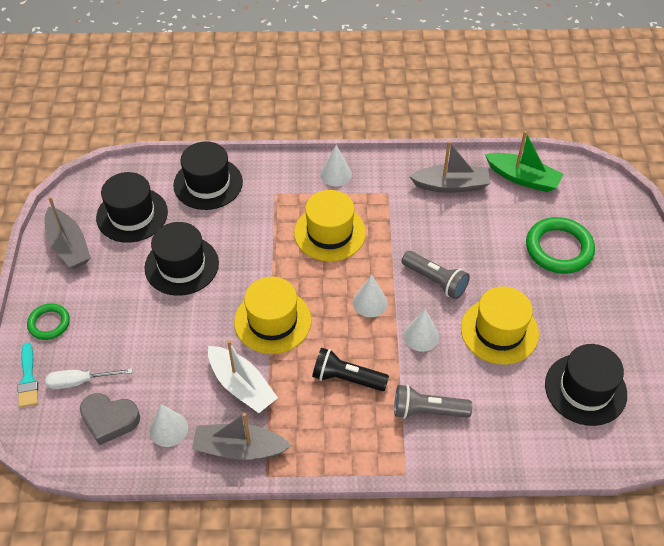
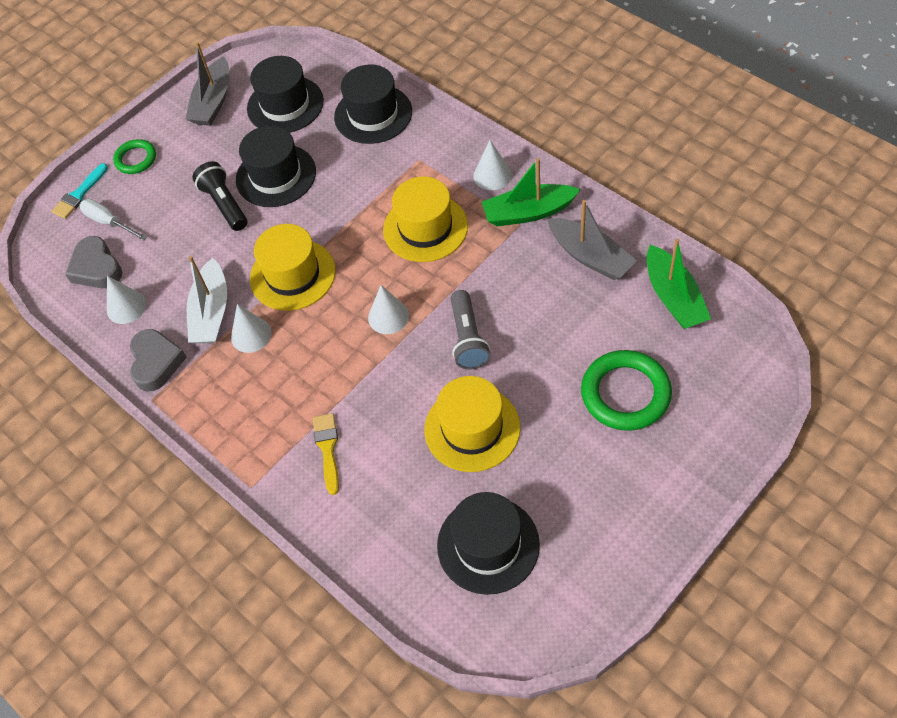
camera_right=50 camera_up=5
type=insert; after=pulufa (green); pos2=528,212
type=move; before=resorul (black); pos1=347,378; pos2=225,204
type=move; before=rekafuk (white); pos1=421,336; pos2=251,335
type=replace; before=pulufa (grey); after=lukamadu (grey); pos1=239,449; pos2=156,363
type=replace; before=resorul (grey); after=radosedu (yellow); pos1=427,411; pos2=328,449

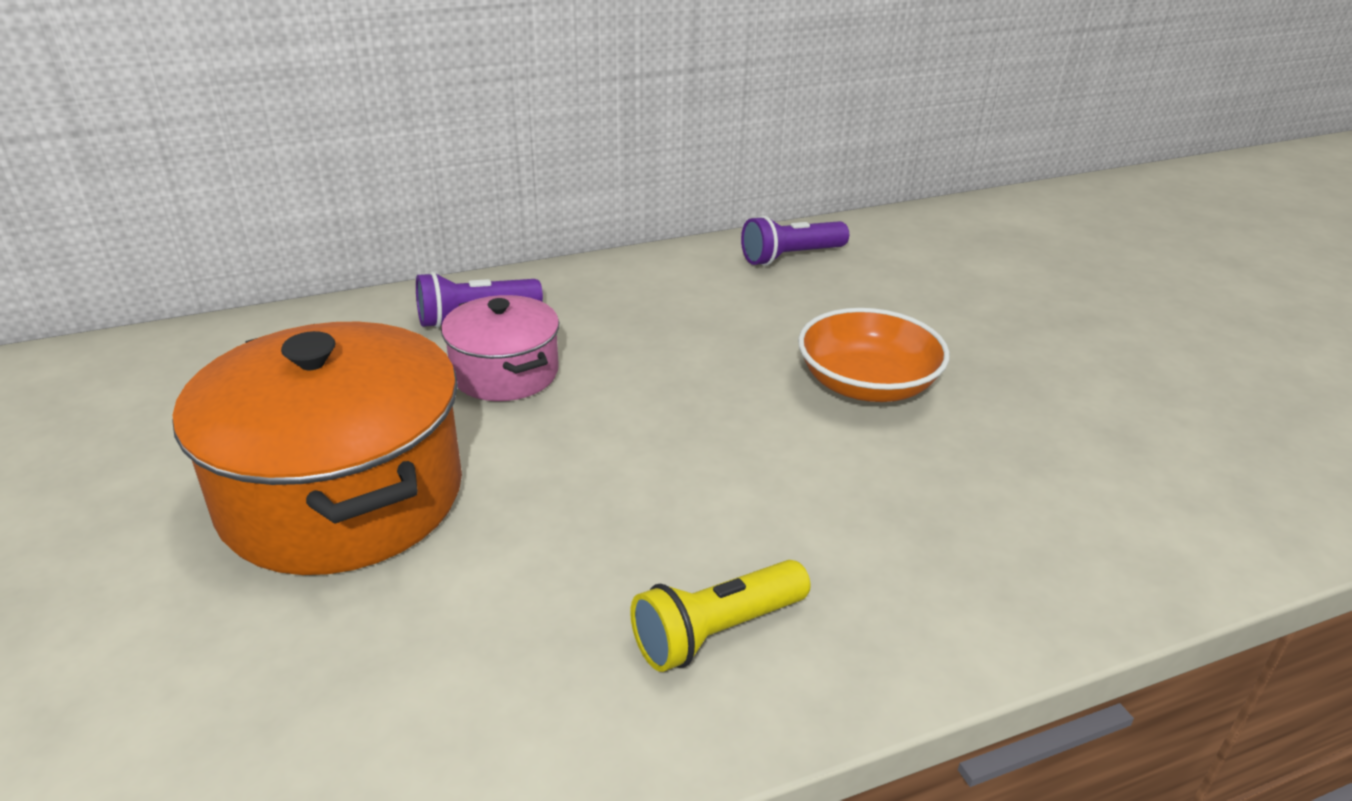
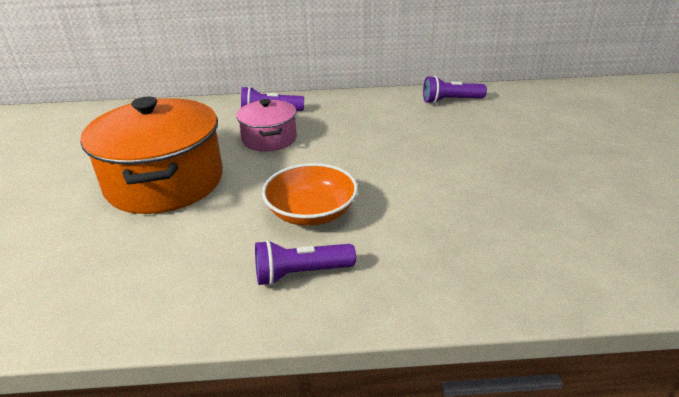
camera_right=20 camera_up=0
type=move; before=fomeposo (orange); pos1=867,384; pos2=311,212
type=recolor; before=resorul (yellow); after=resorul (purple); pos1=716,632; pos2=301,273

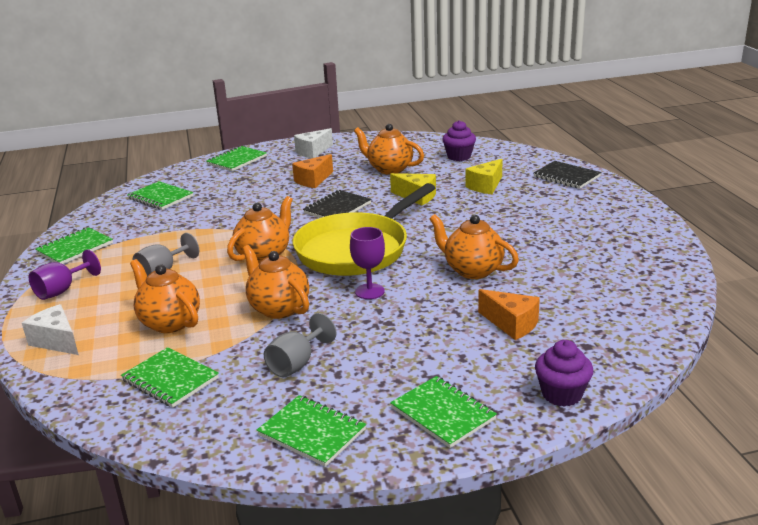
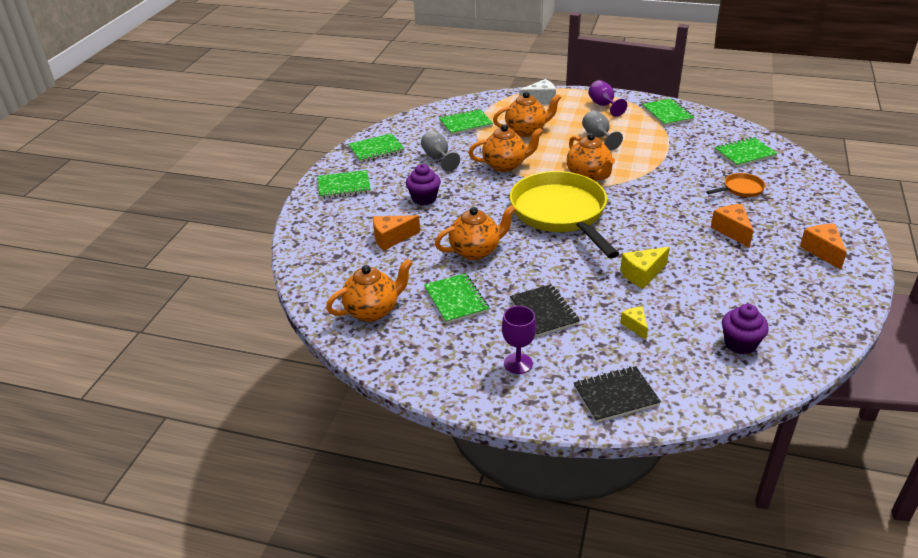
camera_right=120 camera_up=10
type=insert; after=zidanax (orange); pos2=741,189
type=move; before=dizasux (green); pos1=237,160; pos2=456,300
type=move; before=dizasux (black); pos1=337,208; pos2=544,312
type=move; before=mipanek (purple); pos1=369,291; pos2=518,363
type=move; before=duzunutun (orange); pos1=389,169; pos2=373,310
type=move; before=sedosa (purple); pos1=562,394; pos2=424,198
type=recolor; before=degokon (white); after=degokon (orange); pos1=313,152; pos2=822,251
type=resize; before=degokon (yellow); pos1=486,186; pos2=635,326; scale=0.62

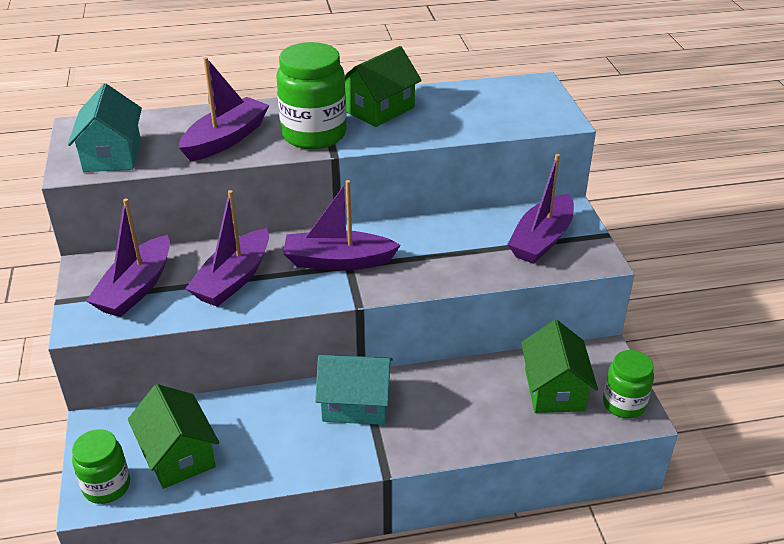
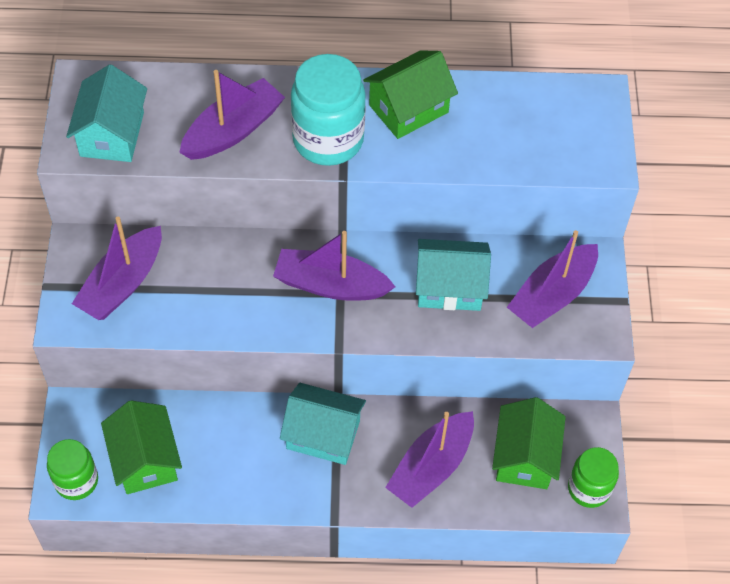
camera_right=10 camera_up=20
type=insert; after=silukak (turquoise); pos2=449,287
type=move; before=pulufa (purple); pos1=233,279; pos2=431,467
type=recolor; before=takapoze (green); after=takapoze (turquoise); pos1=314,135; pos2=328,139

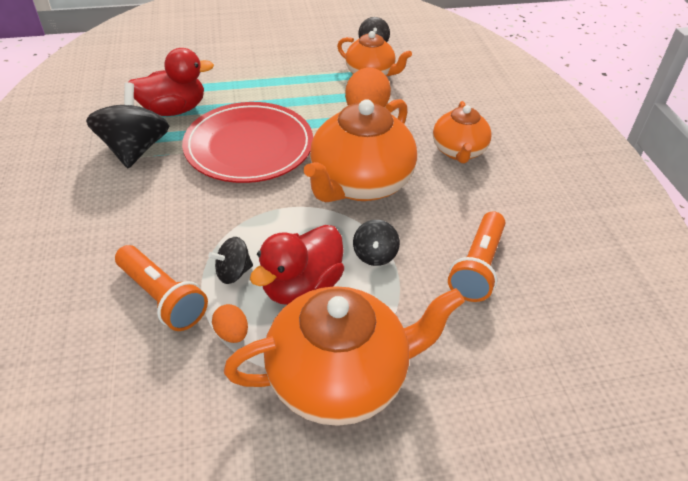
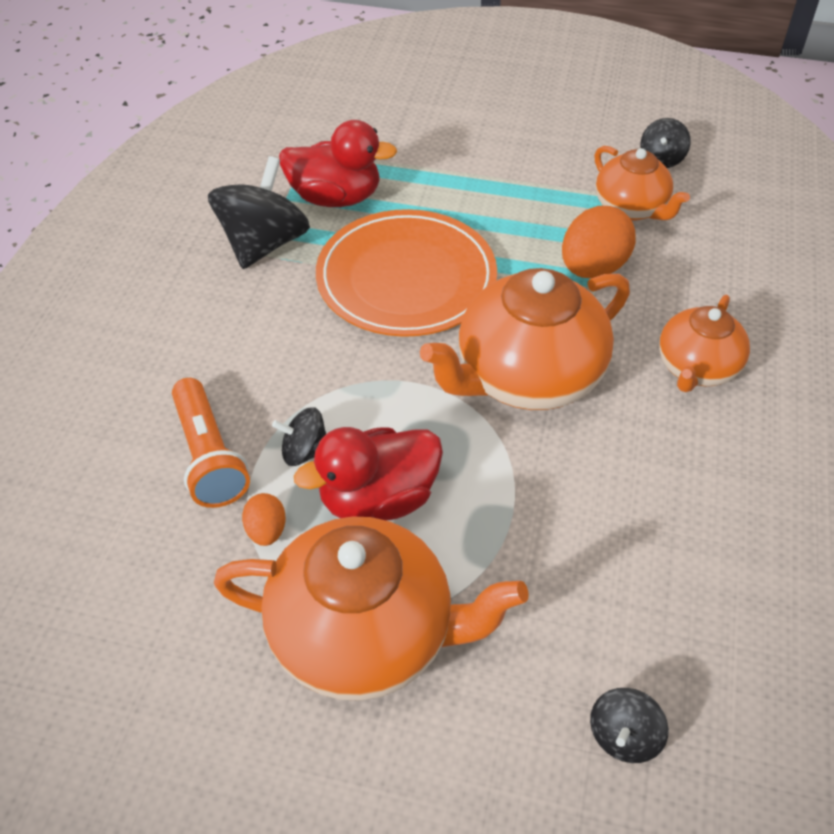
camera_right=25 camera_up=5
type=delete; before=resorul (orange); pos1=477,267
type=move; before=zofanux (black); pos1=375,255; pos2=624,736
type=recolor; before=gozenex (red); after=gozenex (orange); pos1=249,146; pos2=406,278

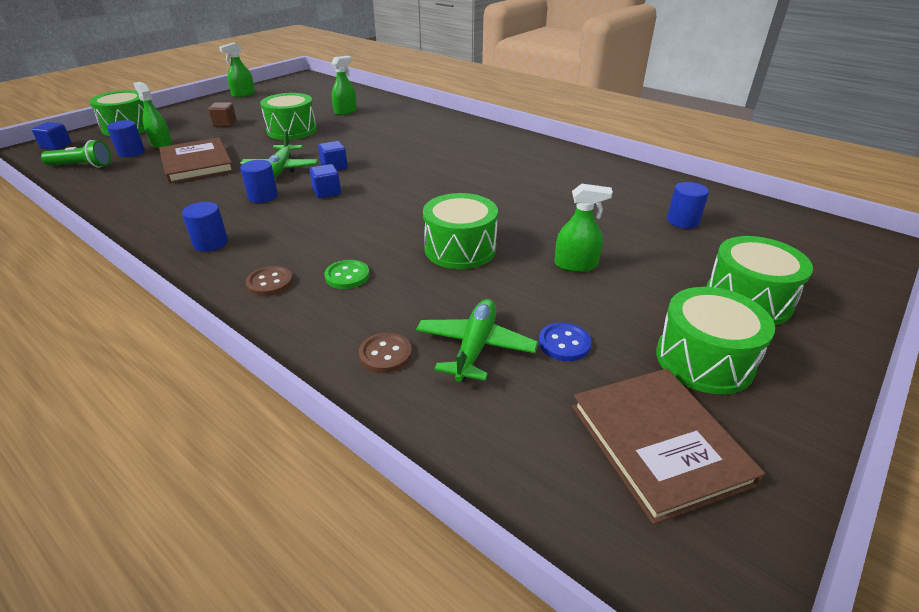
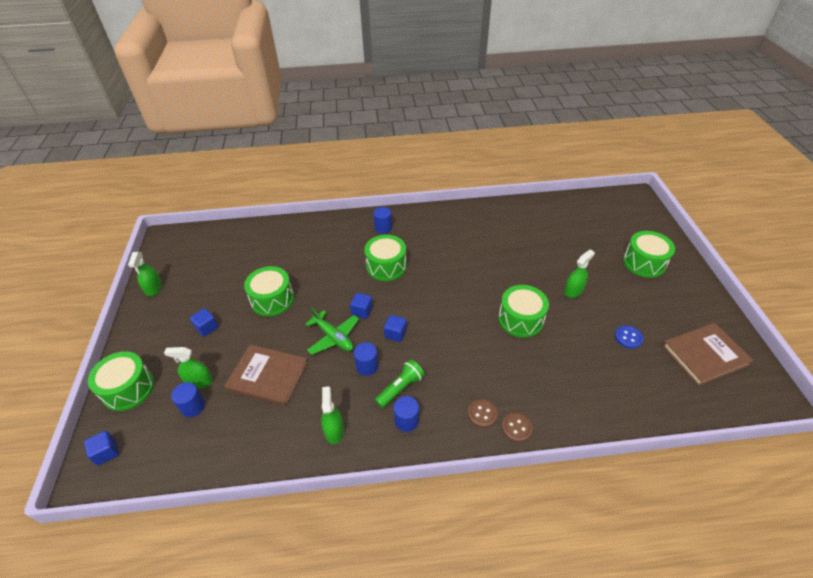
camera_right=-45 camera_up=10
type=delete; before=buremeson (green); pos1=347,276
type=delete; before=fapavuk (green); pos1=475,347
type=move; before=resorul (green); pos1=82,166; pos2=400,388
type=move; before=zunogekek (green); pos1=345,111; pos2=334,430
type=move; before=buremeson (brown); pos1=385,354; pos2=516,428
type=move; before=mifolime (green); pos1=704,360; pos2=386,266
type=move; before=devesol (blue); pos1=682,221; pos2=383,228
type=recolor; before=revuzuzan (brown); after=revuzuzan (blue); pos1=225,124; pos2=207,328
type=rotate; before=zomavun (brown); pos1=659,443; pos2=704,355; turn=-45

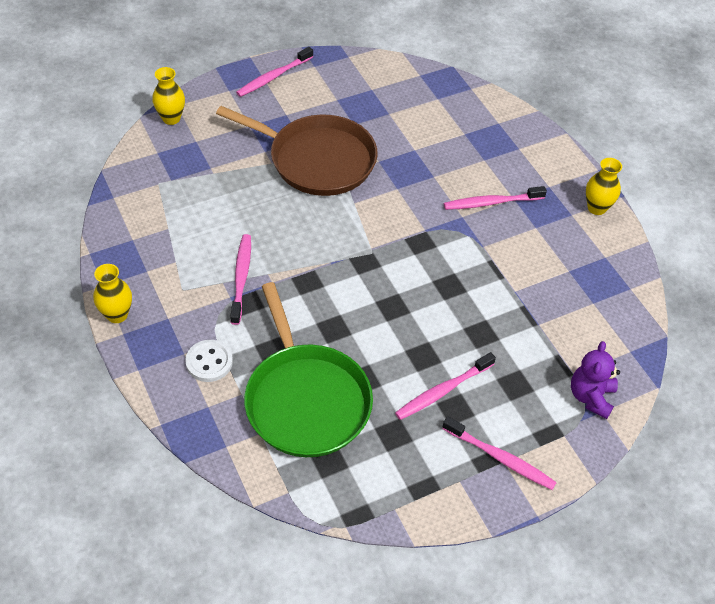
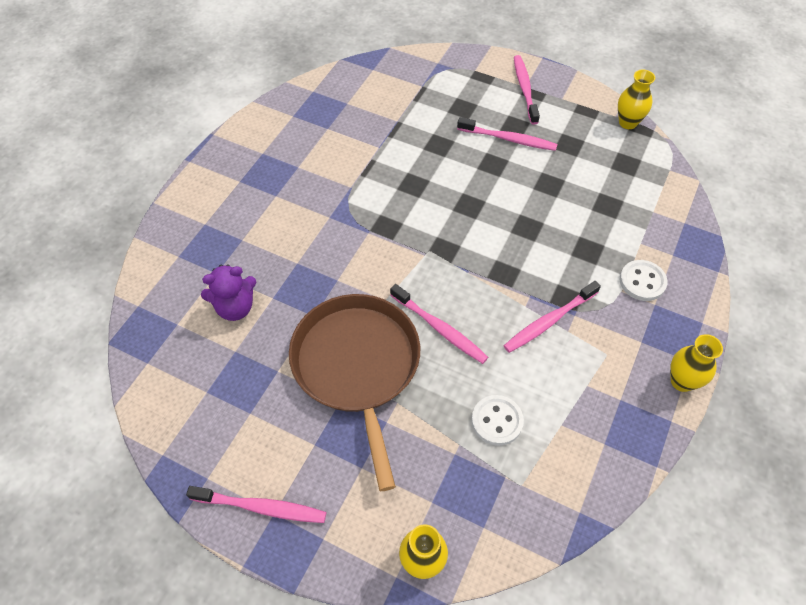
camera_right=-125 camera_up=5
type=delete; before=zidanax (green); pos1=305,400
type=insert; after=buremeson (white); pos2=497,421
type=move; before=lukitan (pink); pos1=492,202; pos2=439,328
type=move; before=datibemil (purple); pos1=591,397; pos2=235,307
type=move; before=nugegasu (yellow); pos1=596,208; pos2=627,123

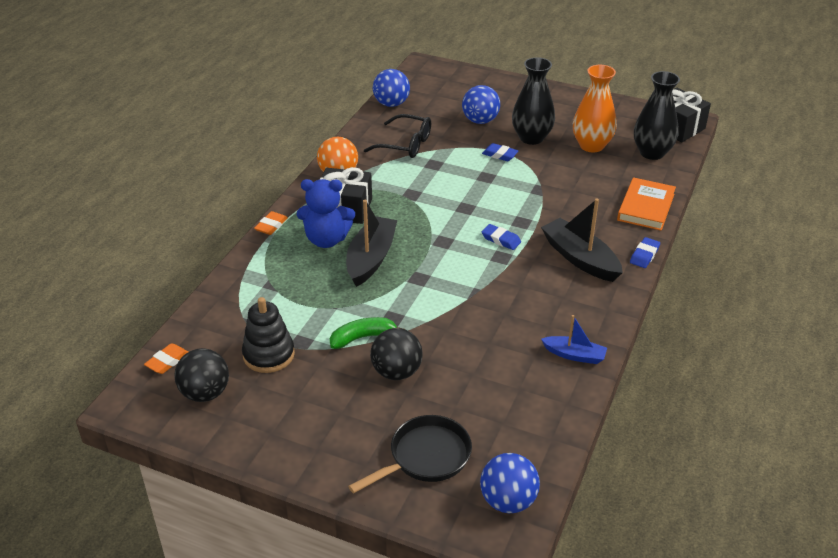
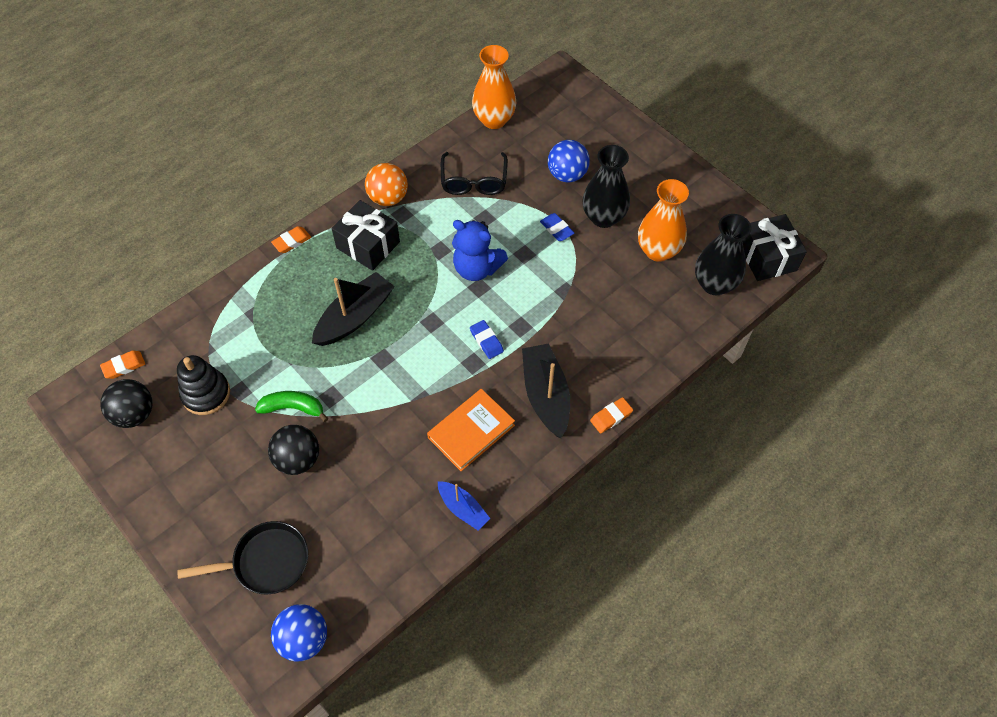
camera_right=25 camera_up=20
type=move; before=datibemil (blue); pos1=326,240; pos2=477,268
type=move; before=zomavun (orange); pos1=645,207; pos2=471,431
type=replace; before=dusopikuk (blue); after=nugegasu (orange); pos1=391,104; pos2=494,120
type=recolor; before=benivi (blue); after=benivi (orange); pos1=644,255; pos2=611,417
type=rotate; before=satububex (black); pos1=405,144; pos2=474,181; turn=45

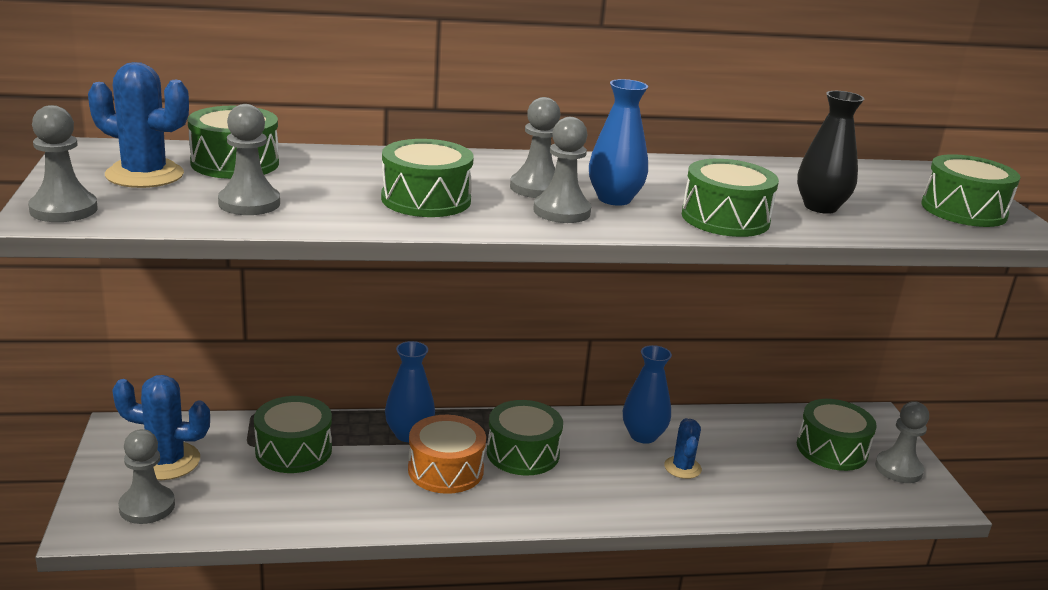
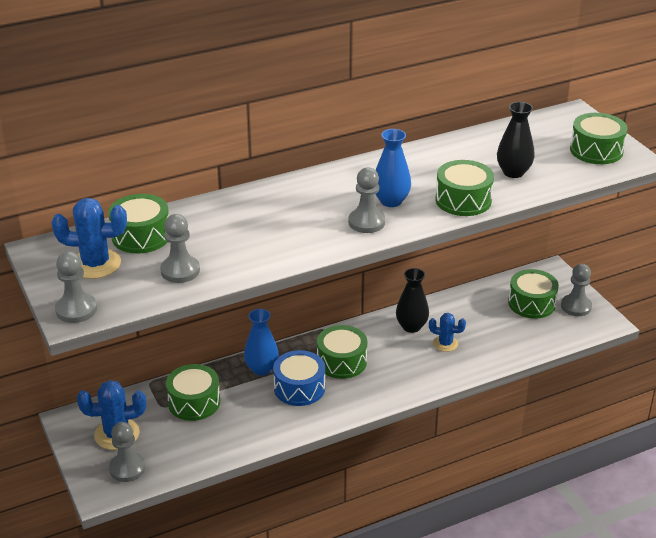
camera_right=-15 camera_up=10
type=delete; before=mifolime (green); pos1=426,199
type=delete; before=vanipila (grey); pos1=537,188
type=recolor; before=mifolime (orange); after=mifolime (blue); pos1=445,470; pos2=299,388
type=recolor; before=nugegasu (blue); after=nugegasu (black); pos1=643,435; pos2=411,326
type=rotate; before=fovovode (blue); pos1=682,468; pos2=445,343; turn=-60

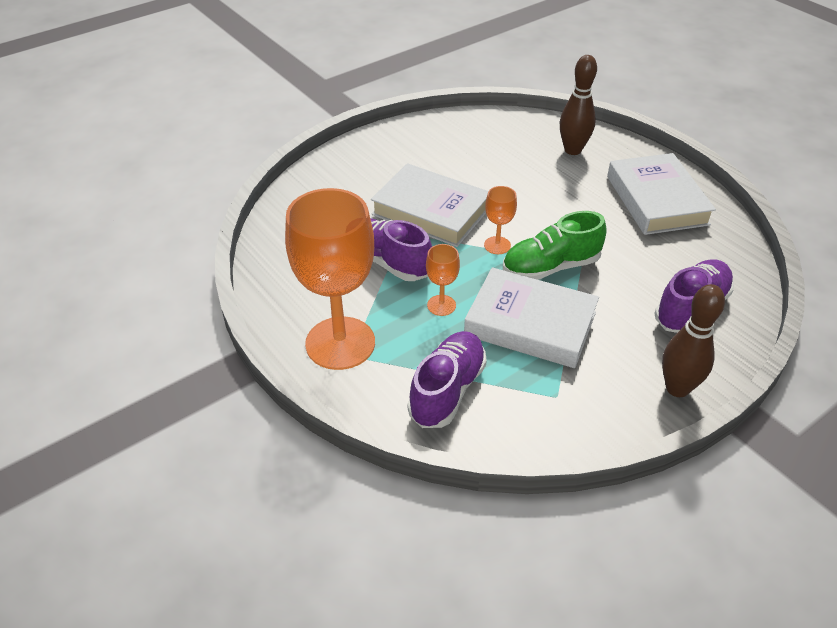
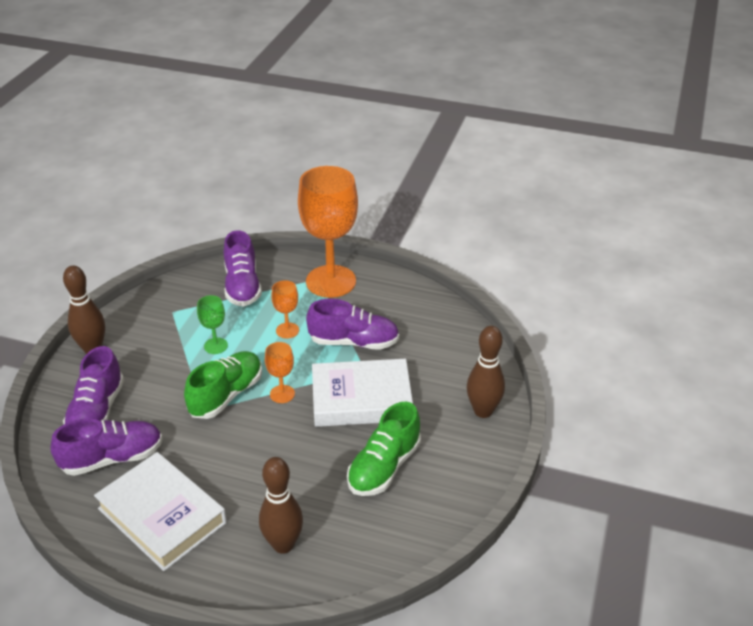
camera_right=145 camera_up=-5
type=insert; after=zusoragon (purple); pos2=112,458
type=insert; after=zusoragon (green); pos2=384,467
type=insert; after=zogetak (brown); pos2=483,411
type=replace; before=zomavun (white); after=mipanek (green); pos1=530,324; pos2=216,346

